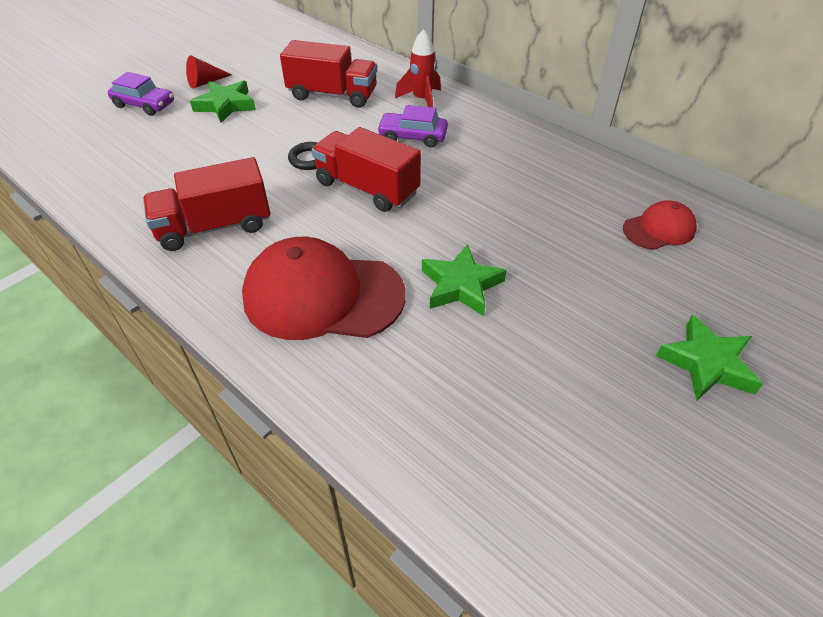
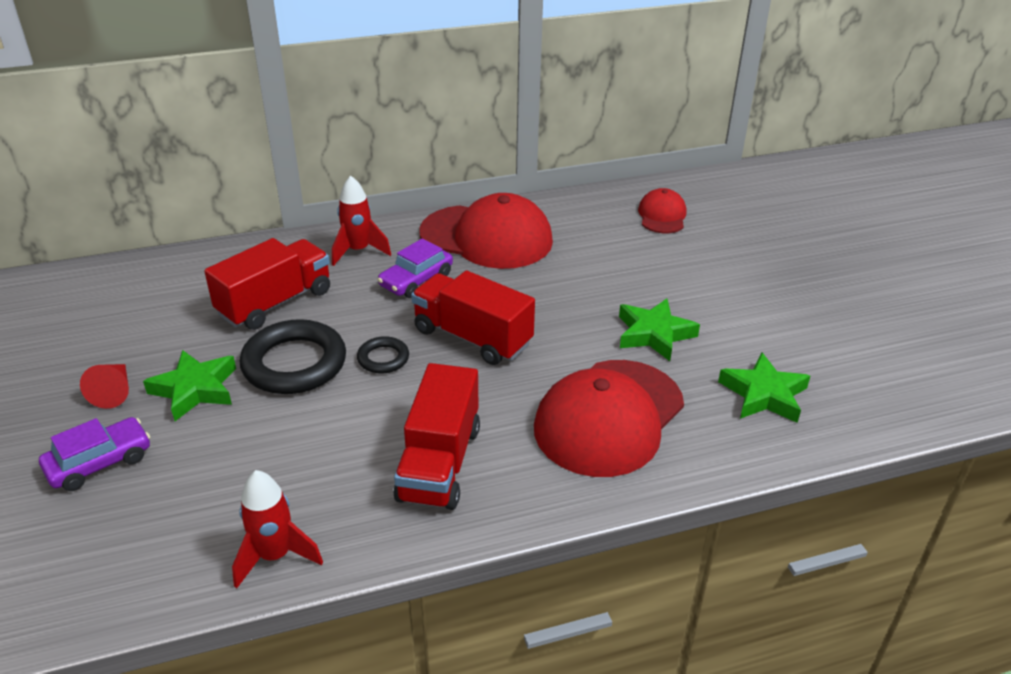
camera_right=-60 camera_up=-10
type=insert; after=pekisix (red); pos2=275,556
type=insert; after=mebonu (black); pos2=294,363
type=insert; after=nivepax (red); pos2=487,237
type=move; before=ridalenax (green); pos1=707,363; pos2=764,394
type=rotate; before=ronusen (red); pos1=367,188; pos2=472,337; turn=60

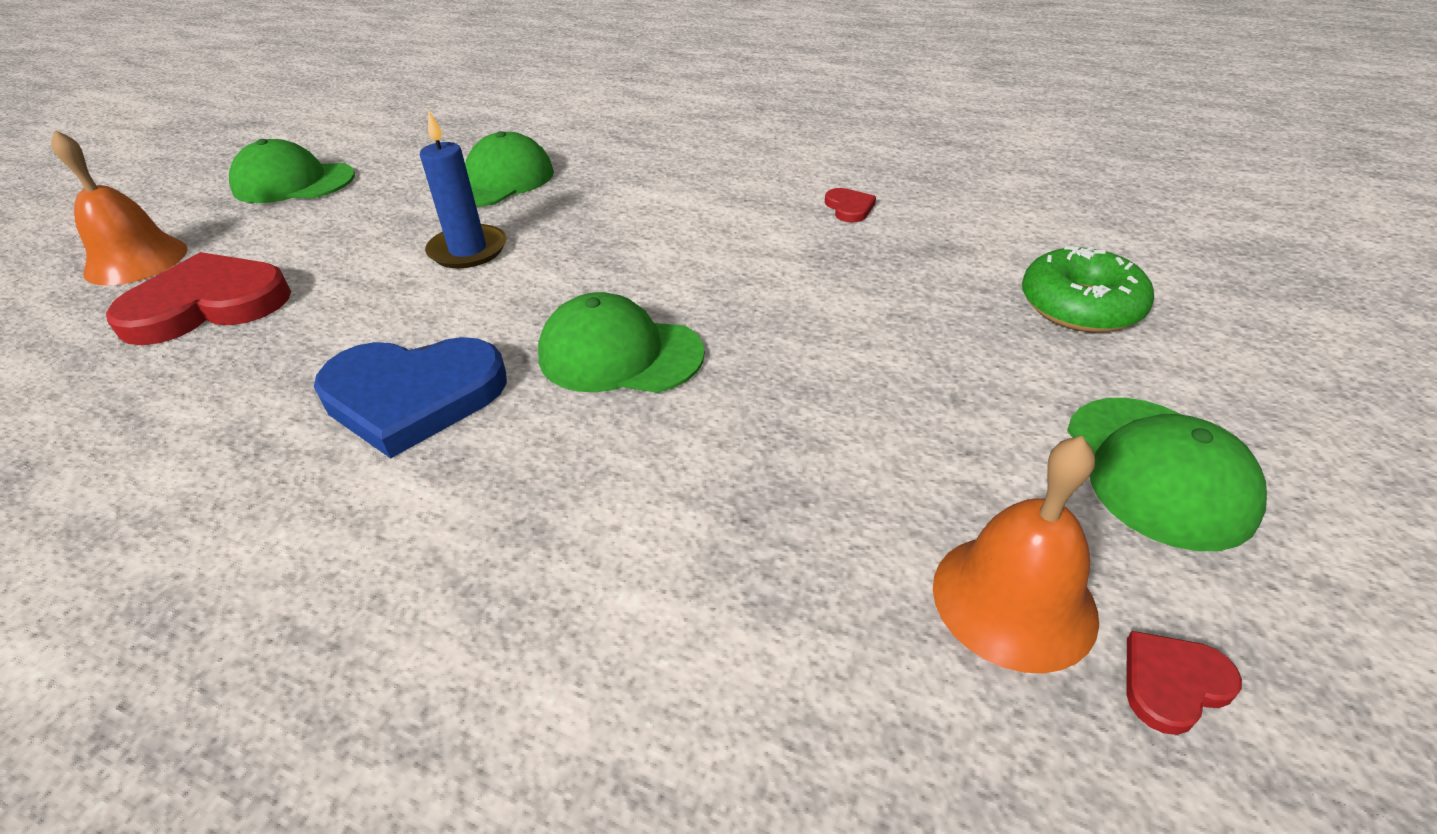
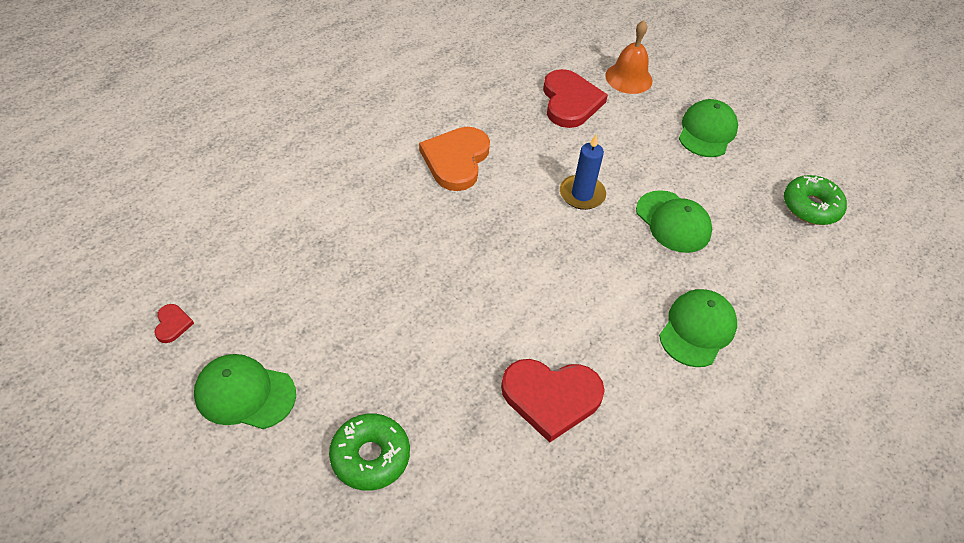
camera_right=105 camera_up=10
type=delete; before=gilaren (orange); pos1=1014,600
type=insert; after=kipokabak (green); pos2=811,207
type=move; before=nivepax (green); pos1=620,354; pos2=697,329
type=recolor; before=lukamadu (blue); after=lukamadu (orange); pos1=413,396; pos2=456,160
type=resize; before=lukamadu (red); pos1=849,208; pos2=551,397; scale=2.28

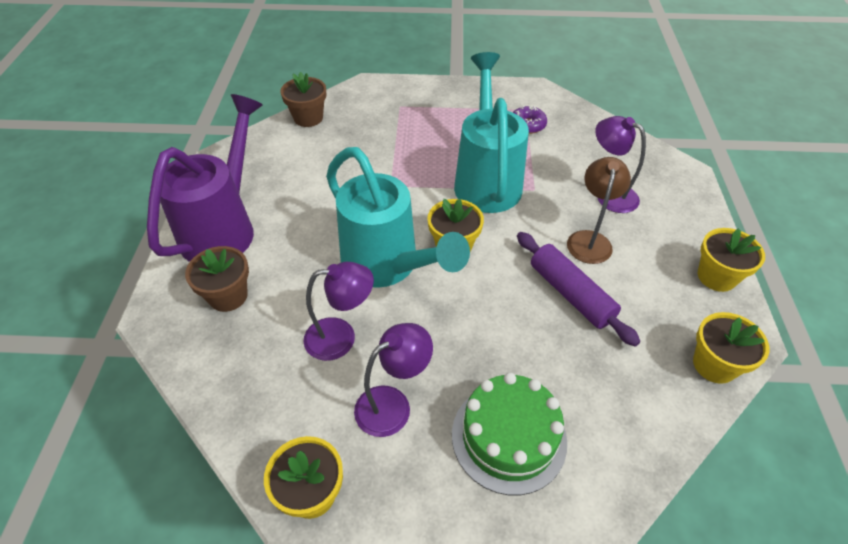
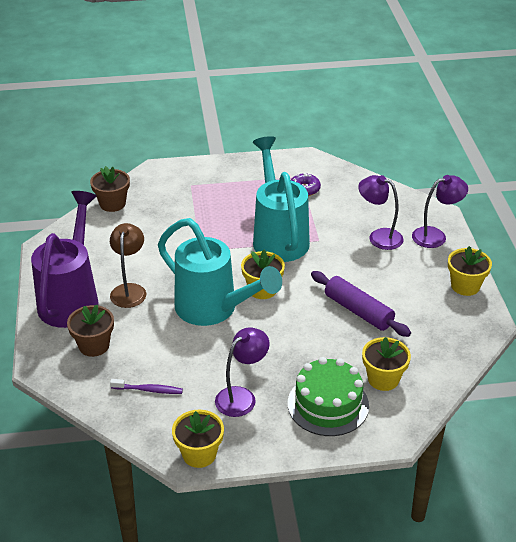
camera_right=-10 camera_up=-10
type=insert; after=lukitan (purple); pos2=148,390
type=move; before=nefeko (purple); pos1=341,337; pos2=435,236
type=move; before=nefeko (brown); pos1=590,239; pos2=129,290
type=move; before=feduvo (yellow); pos1=714,365; pos2=383,379

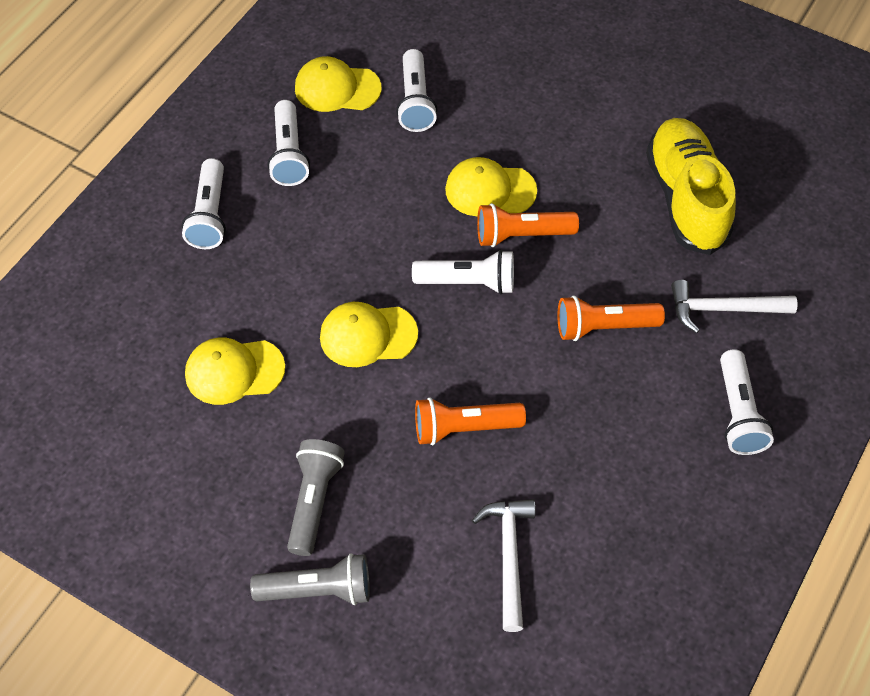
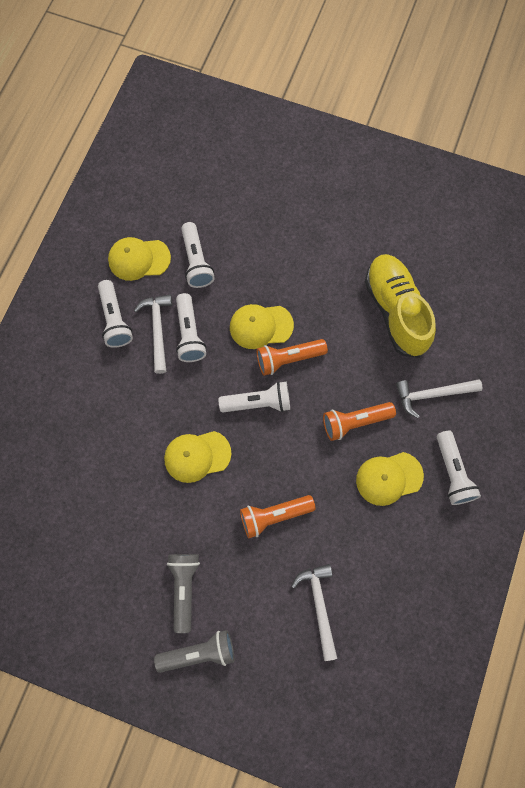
camera_right=-10 camera_up=15
type=insert; after=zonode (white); pos2=158,329
type=move; before=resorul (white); pos1=210,215; pos2=189,334
type=move; before=nivepax (yellow); pos1=234,371; pos2=389,478

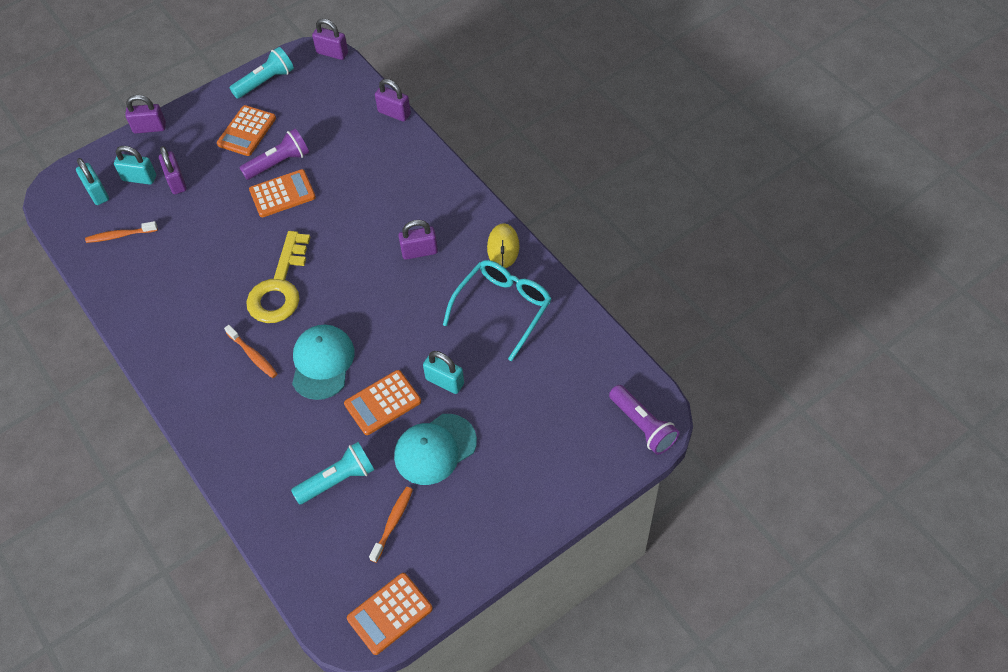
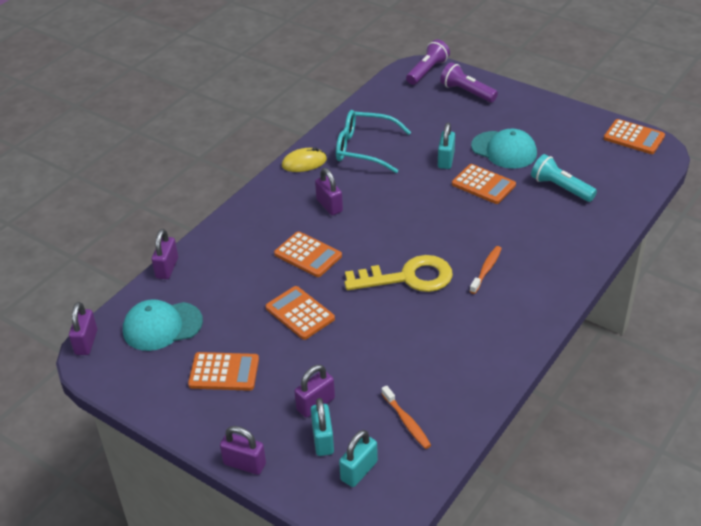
camera_right=-110 camera_up=-15
type=delete; before=resorul (turquoise); pos1=265,81
type=delete; before=lukitan (orange); pos1=393,522
type=insert; after=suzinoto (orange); pos2=308,255
type=move; before=resorul (purple); pos1=279,163; pos2=467,92
type=move; before=nivepax (turquoise); pos1=322,363; pos2=162,326
type=rotate; before=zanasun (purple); pos1=149,128; pos2=244,464; turn=-45

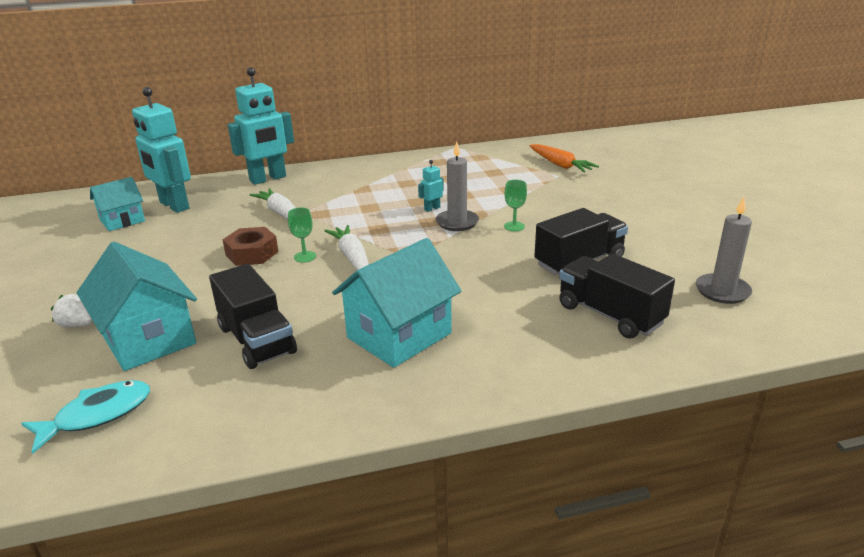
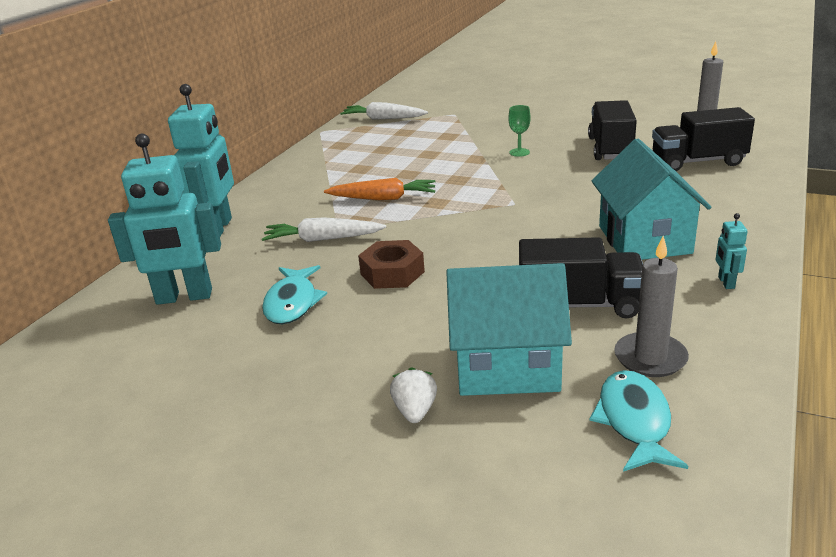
camera_right=-50 camera_up=0
type=delete; before=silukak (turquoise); pos1=122,221
type=delete; before=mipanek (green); pos1=305,257
type=insert; after=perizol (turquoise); pos2=292,303
type=move; before=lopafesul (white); pos1=352,258; pos2=383,119
type=move; before=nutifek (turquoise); pos1=432,208; pos2=726,282
type=move; before=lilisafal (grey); pos1=457,222; pos2=650,358
type=move; before=lopafesul (orange); pos1=560,165; pos2=383,198
type=rotate; before=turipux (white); pos1=77,325; pos2=415,411; turn=120

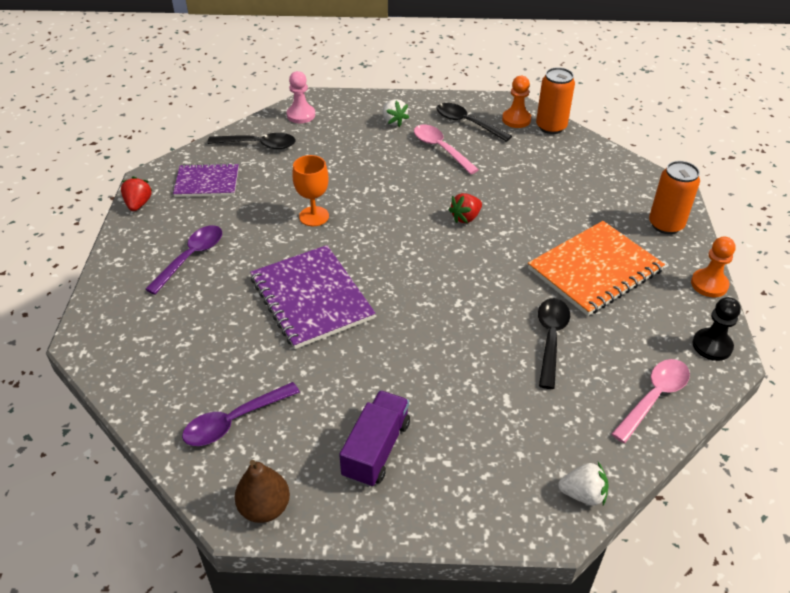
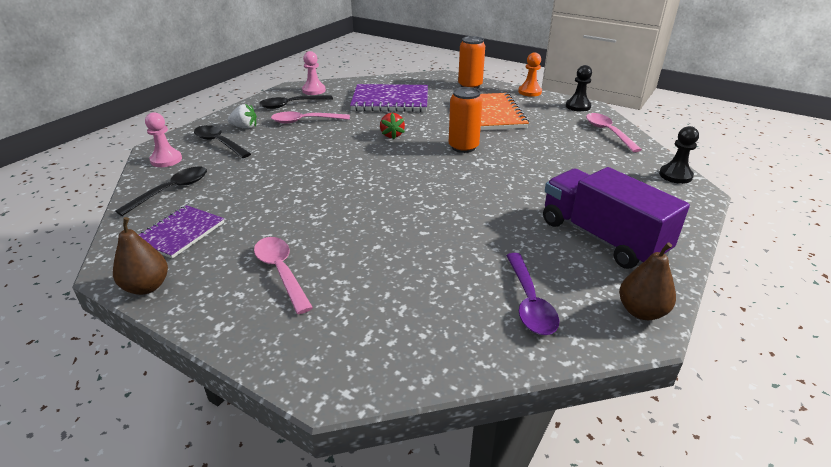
camera_right=-60 camera_up=-10
type=delete; before=mipanek (orange); pos1=314,216
type=move; before=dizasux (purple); pos1=311,298; pos2=390,100
type=move; before=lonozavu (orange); pos1=551,127; pos2=463,147
type=move; before=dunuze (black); pos1=550,338; pos2=219,143
type=replace; before=turipux (red); after=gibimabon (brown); pos1=138,204; pos2=147,287
type=replace; before=turipux (white); after=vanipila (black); pos1=583,494; pos2=675,175
type=recolor; before=dunuze (purple); after=dunuze (pink); pos1=191,257; pos2=281,271
type=recolor; before=vanipila (orange); after=vanipila (pink); pos1=516,119; pos2=314,90
type=resize; before=ronusen (purple); pos1=376,449; pos2=602,237; scale=1.55

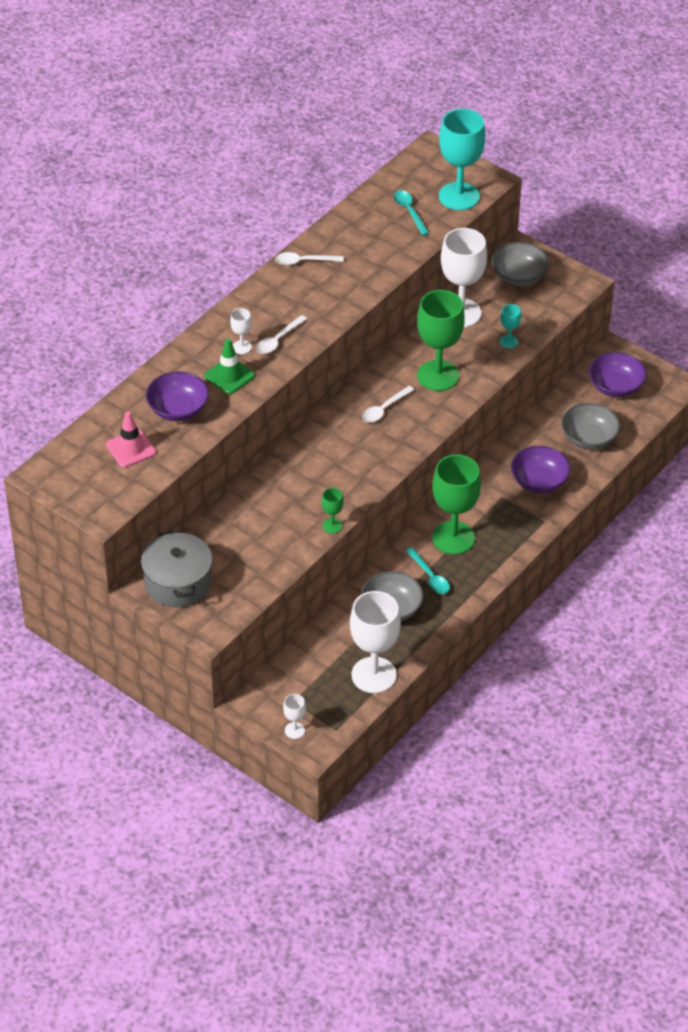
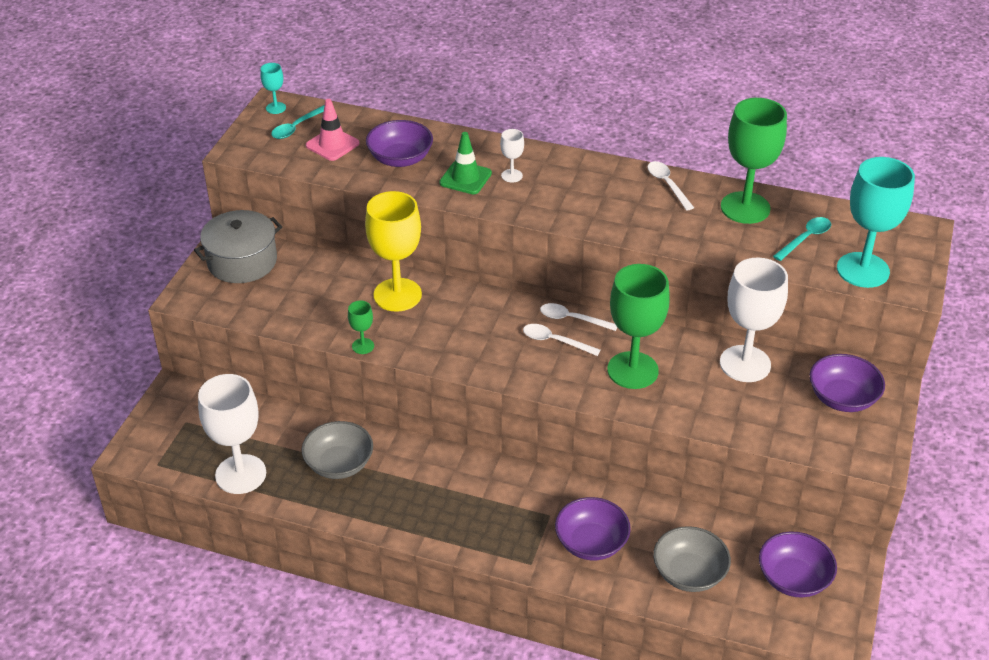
camera_right=70 camera_up=-5
type=delete; before=mipanek (white); pos1=294,730
type=insert; after=mipanek (yellow); pos2=397,295
type=move; before=dunuze (white); pos1=278,340; pos2=572,319
type=move; before=dunuze (turquoise); pos1=430,576; pos2=296,127
type=move; before=mipanek (green); pos1=453,538; pos2=745,208
type=move; before=mipanek (turquoise); pos1=509,341; pos2=276,108
type=recolor; before=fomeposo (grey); after=fomeposo (purple); pos1=519,276; pos2=842,398

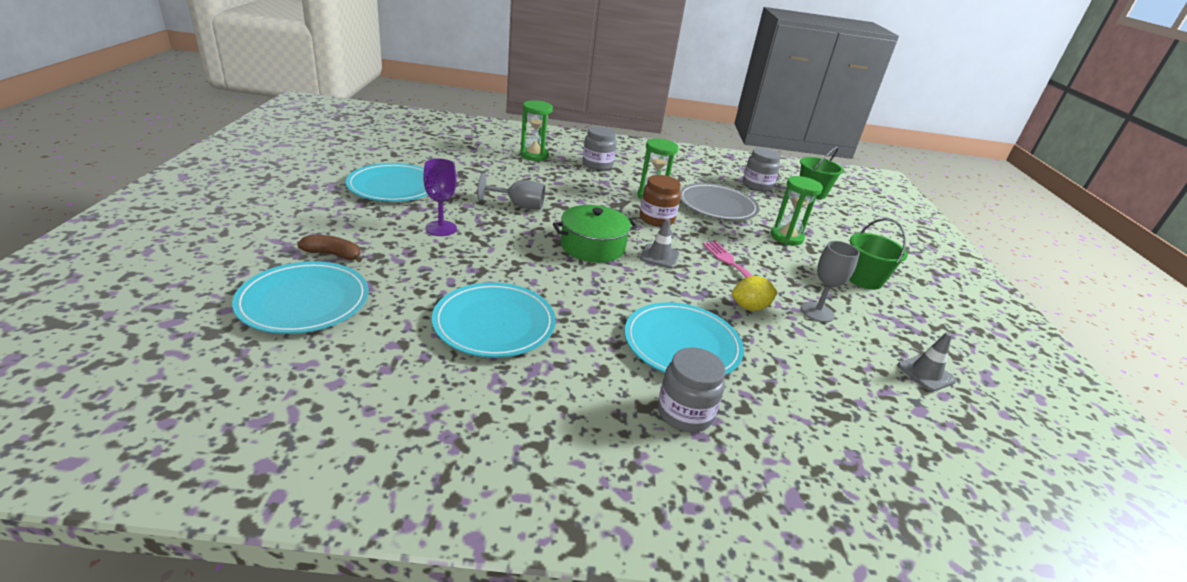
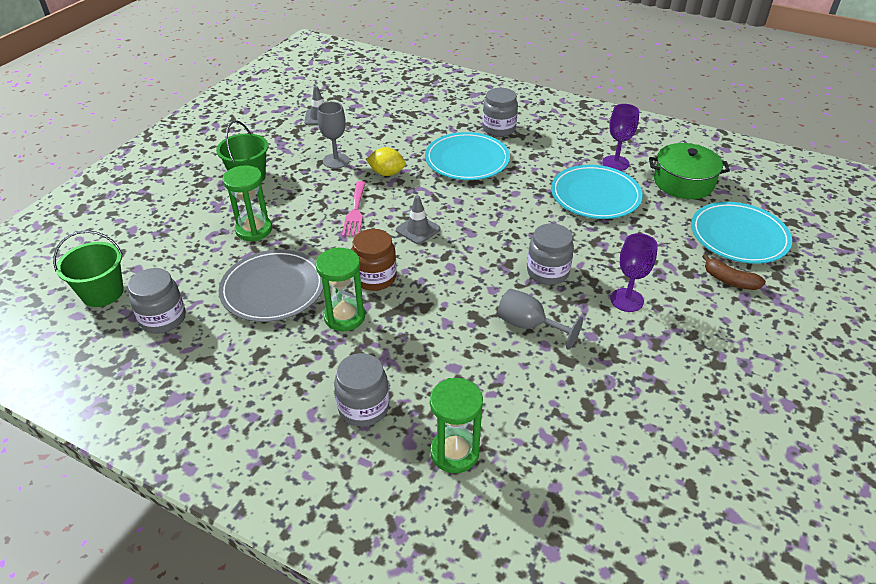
camera_right=-150 camera_up=10
type=delete; before=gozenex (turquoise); pos1=393,186
type=insert; after=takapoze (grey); pos2=547,272
type=insert; after=mipanek (purple); pos2=615,163
type=move; before=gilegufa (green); pos1=592,246; pos2=683,182

